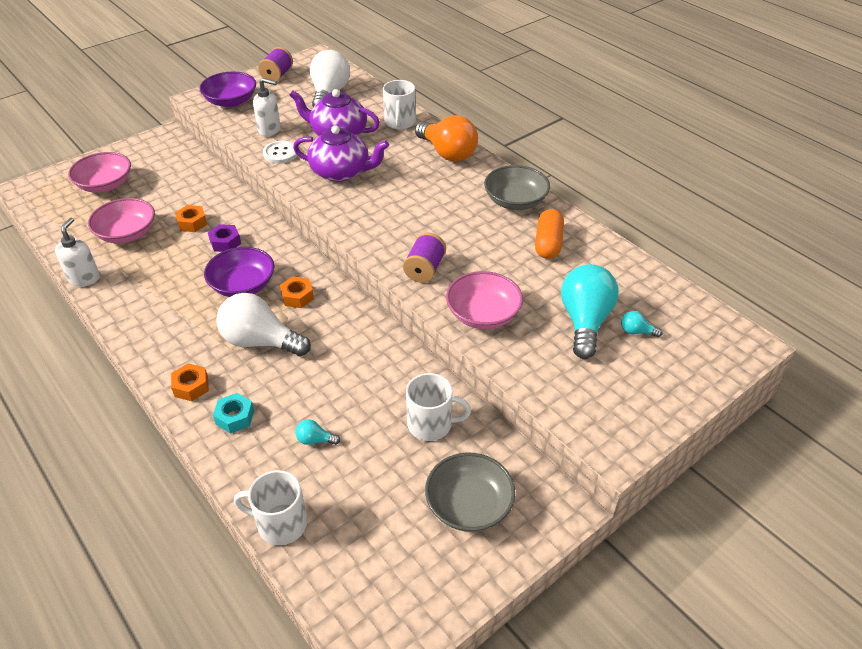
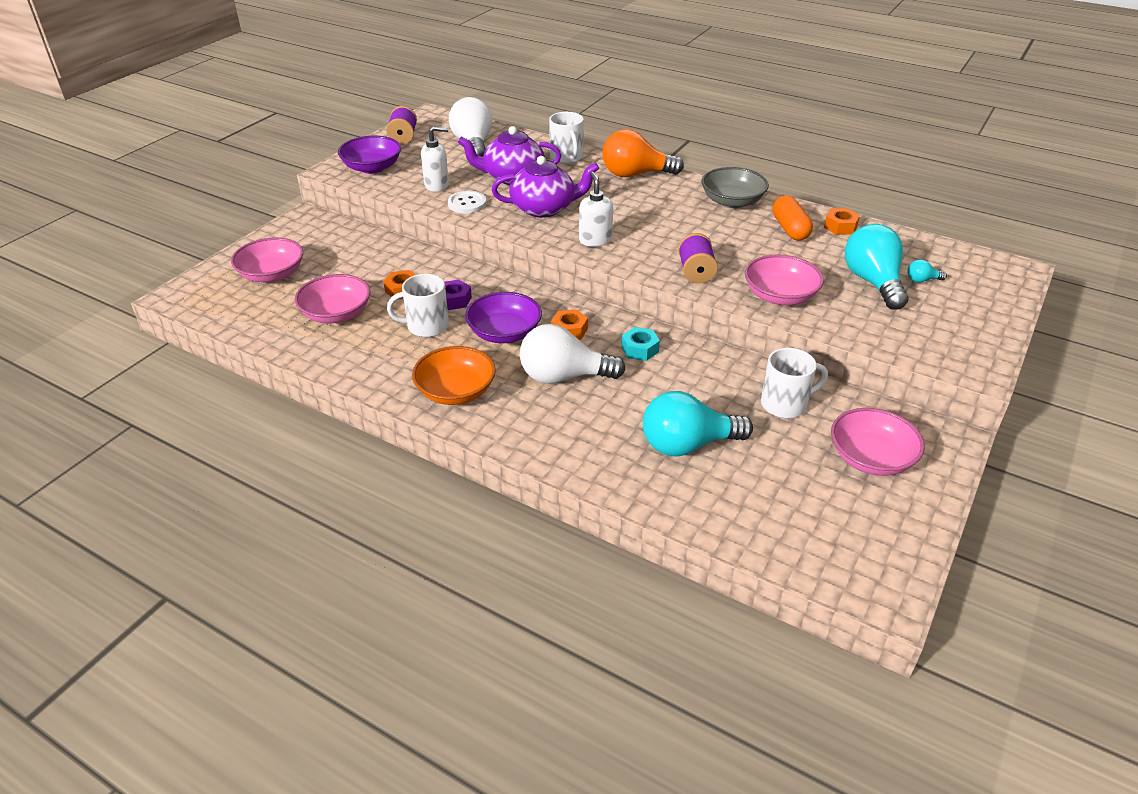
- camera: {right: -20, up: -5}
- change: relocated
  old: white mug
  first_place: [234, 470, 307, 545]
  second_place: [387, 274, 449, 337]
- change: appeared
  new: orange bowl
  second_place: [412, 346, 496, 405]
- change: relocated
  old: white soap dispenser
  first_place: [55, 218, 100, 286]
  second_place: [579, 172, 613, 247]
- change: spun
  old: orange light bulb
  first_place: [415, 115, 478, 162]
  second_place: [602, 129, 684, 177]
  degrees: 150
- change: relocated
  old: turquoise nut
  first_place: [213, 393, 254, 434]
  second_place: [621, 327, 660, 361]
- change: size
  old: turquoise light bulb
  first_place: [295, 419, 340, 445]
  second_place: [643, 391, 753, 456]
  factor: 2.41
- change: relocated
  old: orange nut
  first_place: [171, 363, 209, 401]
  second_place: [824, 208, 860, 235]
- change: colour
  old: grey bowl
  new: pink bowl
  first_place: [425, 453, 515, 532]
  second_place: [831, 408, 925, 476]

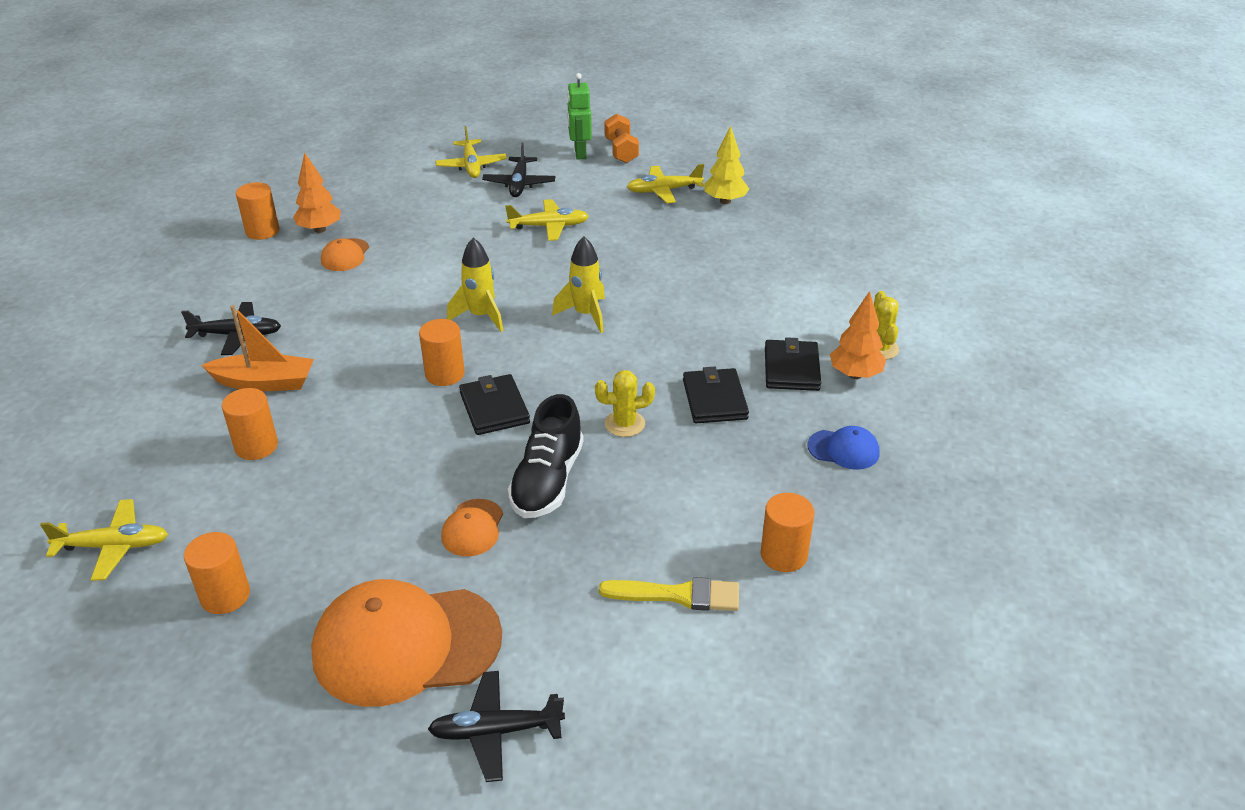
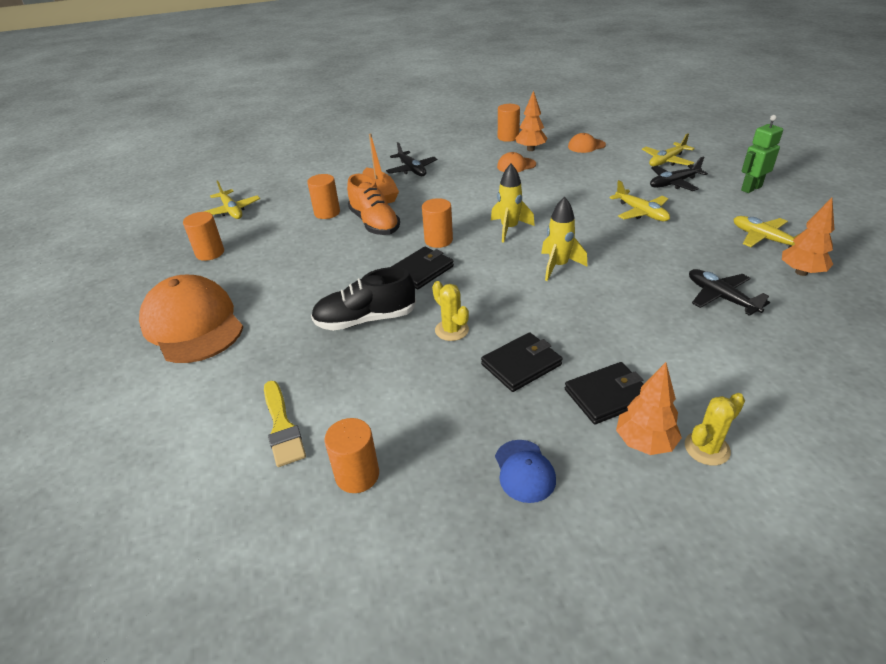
- camera: {right: 65, up: 0}
- change: appeared
  new: orange shoe
  second_place: [347, 174, 400, 235]
- change: relocated
  old: orange cap
  first_place: [441, 499, 503, 557]
  second_place: [568, 133, 606, 153]
- change: relocated
  old: black plane
  first_place: [428, 671, 565, 782]
  second_place: [689, 269, 770, 316]
- change: colour
  old: yellow tree
  new: orange tree
  first_place: [704, 125, 749, 204]
  second_place: [782, 198, 834, 276]
- change: missing
  old: orange dumbbell
  first_place: [604, 114, 639, 163]

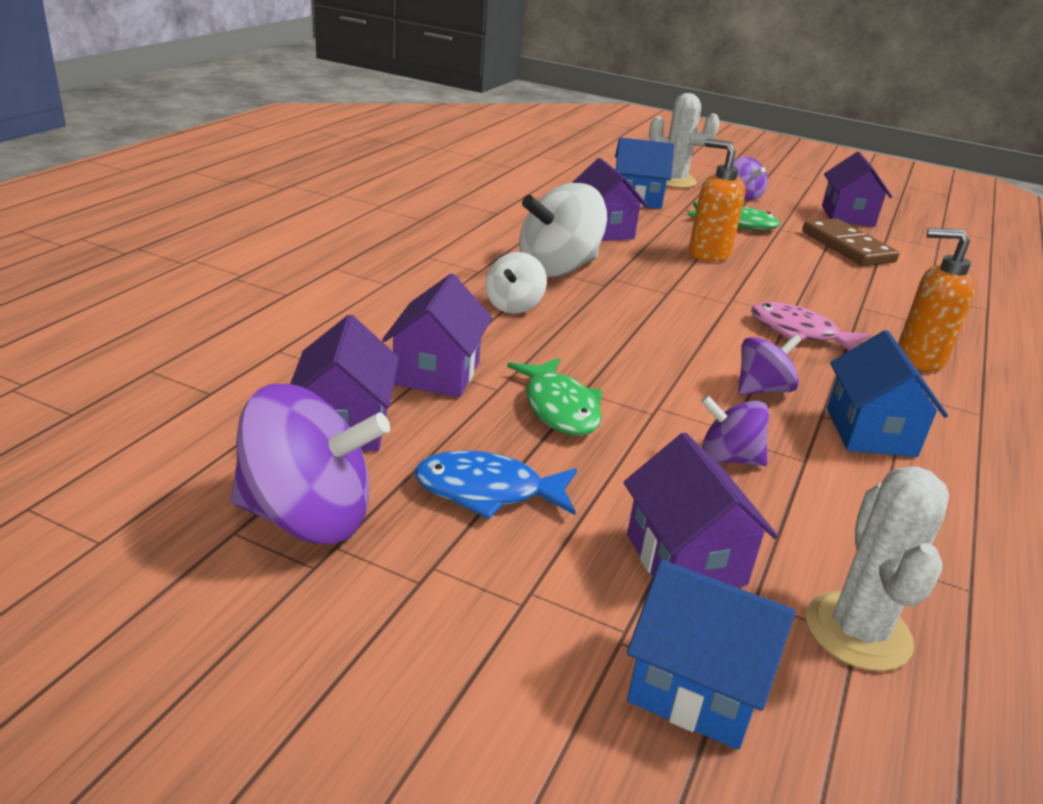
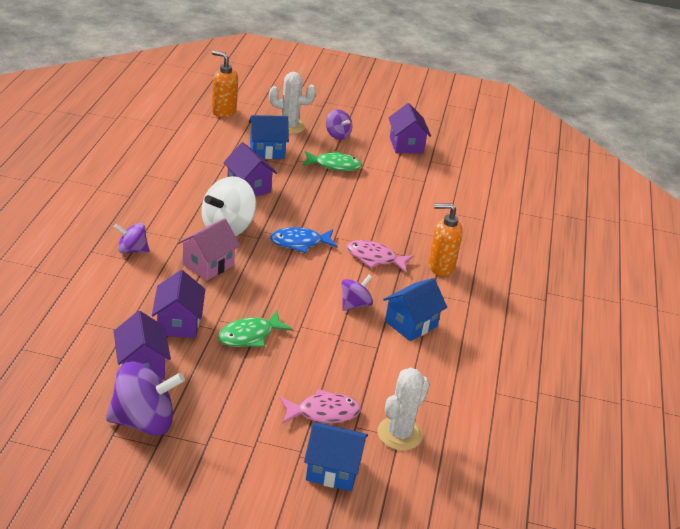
- camera: {right: -15, up: 5}
- change: relocated
  old: purple spinning top
  first_place: [701, 395, 769, 466]
  second_place: [114, 223, 149, 254]
- change: exchanged
  old: white spinning top
  new: pink house
  first_place: [485, 252, 547, 314]
  second_place: [178, 218, 240, 281]
- change: relocated
  old: orange soap dispenser
  first_place: [689, 139, 746, 262]
  second_place: [212, 50, 238, 117]
- change: spun
  old: green fish
  first_place: [507, 358, 602, 436]
  second_place: [218, 310, 292, 347]
  degrees: 90
- change: relocated
  old: blue fish
  first_place: [415, 451, 577, 519]
  second_place: [270, 227, 338, 253]
- change: exchanged
  old: purple house
  new: pink fish
  first_place: [623, 433, 778, 587]
  second_place: [280, 389, 361, 423]
- change: spun
  old: white cactus
  first_place: [806, 466, 949, 671]
  second_place: [378, 368, 430, 451]
  degrees: 45
- change: spun
  old: blue house
  first_place: [827, 330, 948, 457]
  second_place: [383, 278, 447, 341]
  degrees: 60
- change: missing
  old: brown domino
  first_place: [802, 218, 899, 266]

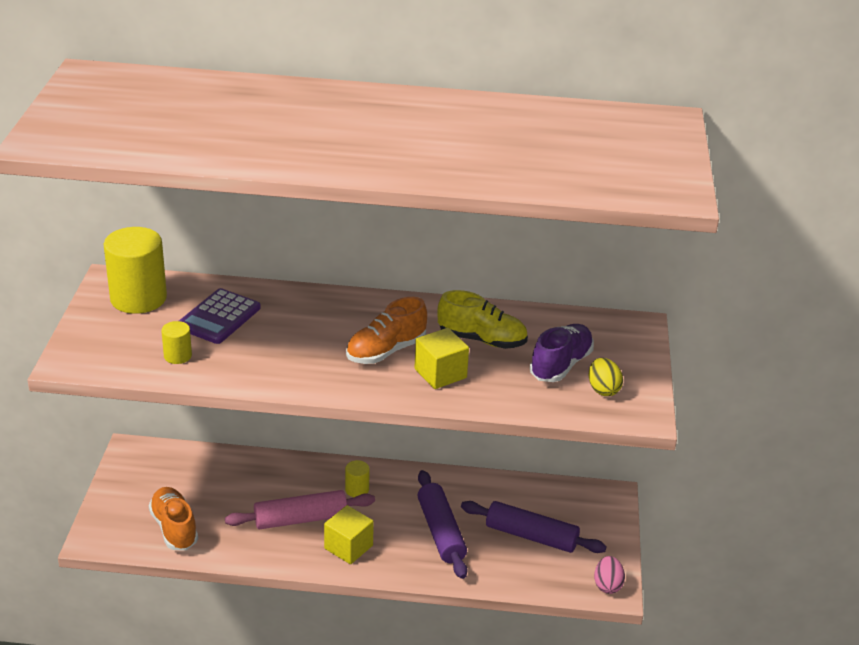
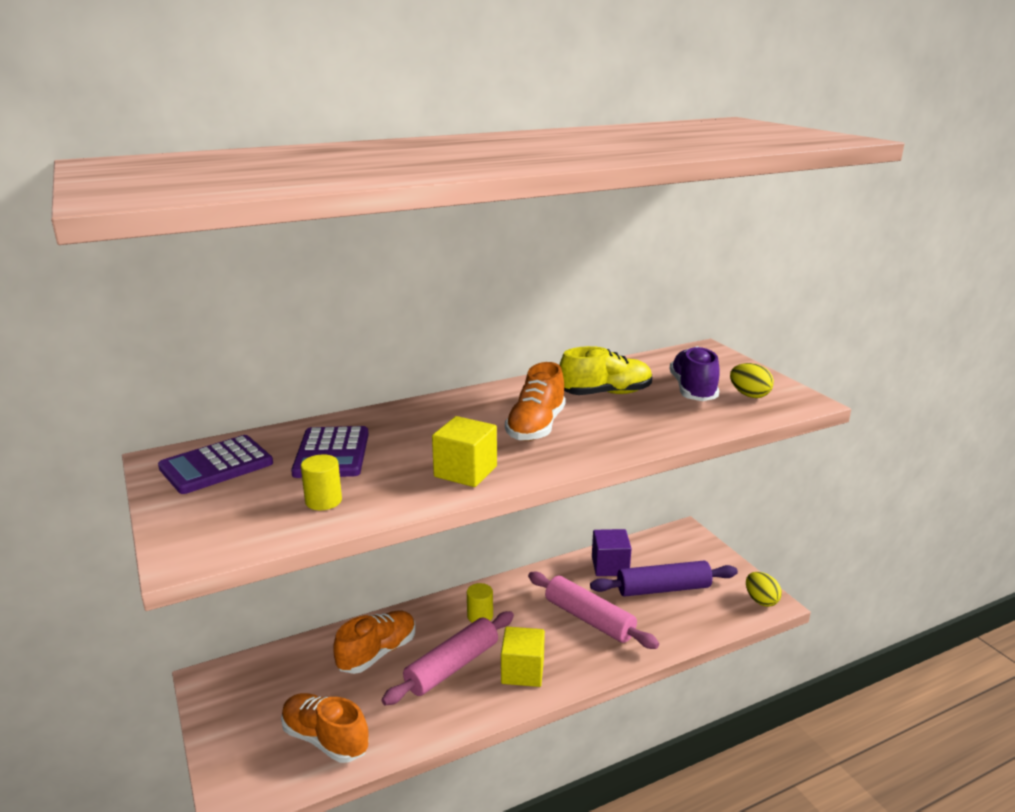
- camera: {right: -30, up: -10}
- change: exchanged
  old: yellow cylinder
  new: purple calculator
  first_place: [103, 227, 167, 314]
  second_place: [158, 435, 273, 494]
- change: appeared
  new: orange shoe
  second_place: [333, 610, 416, 674]
- change: relocated
  old: yellow cube
  first_place: [415, 328, 469, 389]
  second_place: [432, 416, 497, 487]
- change: colour
  old: purple rolling pin
  new: pink rolling pin
  first_place: [417, 470, 467, 579]
  second_place: [528, 572, 659, 649]
- change: appeared
  new: purple cube
  second_place: [592, 529, 632, 576]
- change: colour
  old: pink egg
  new: yellow egg
  first_place: [594, 556, 625, 594]
  second_place: [746, 572, 782, 607]

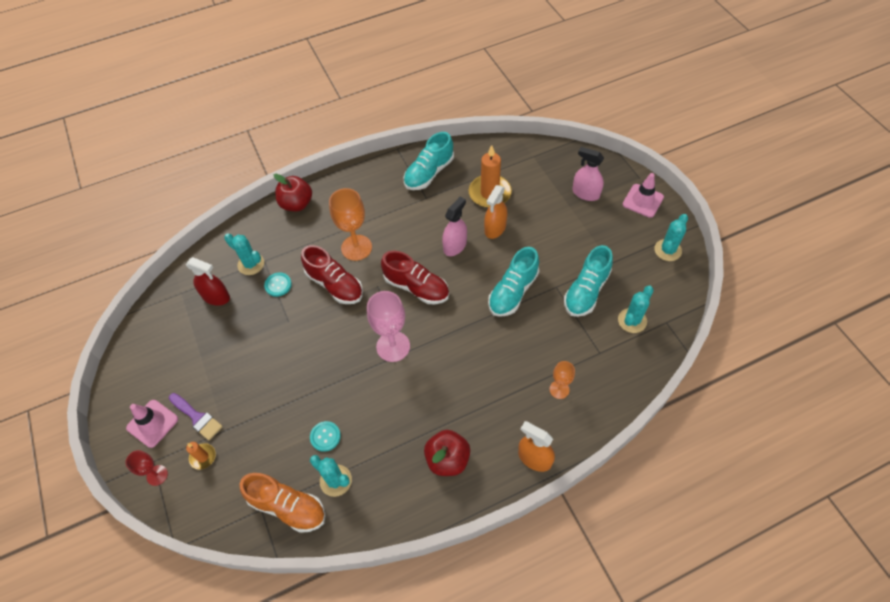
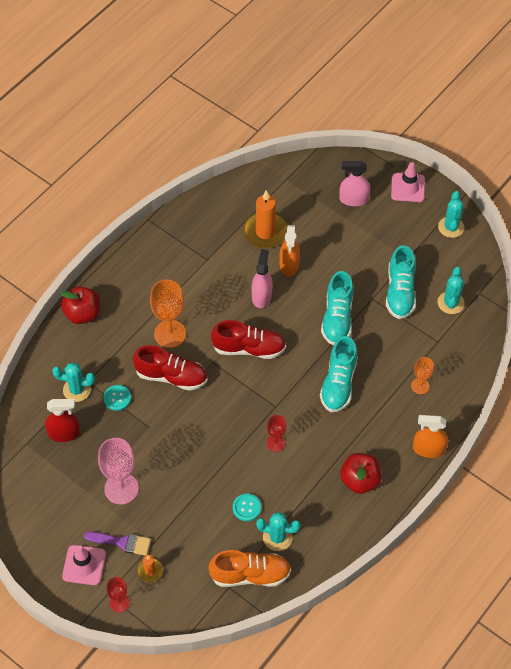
- camera: {right: -30, up: 0}
- change: relocated
  old: pink goblet
  first_place: [367, 291, 410, 362]
  second_place: [98, 438, 139, 505]
- change: appeared
  new: red goblet
  second_place: [267, 415, 286, 452]
- change: relocated
  old: turquoise shoe
  first_place: [404, 132, 454, 190]
  second_place: [320, 336, 358, 412]

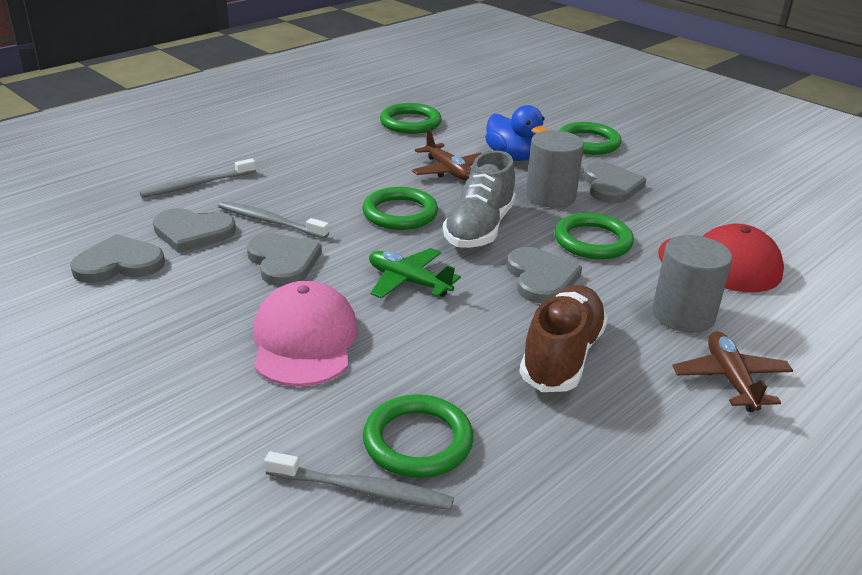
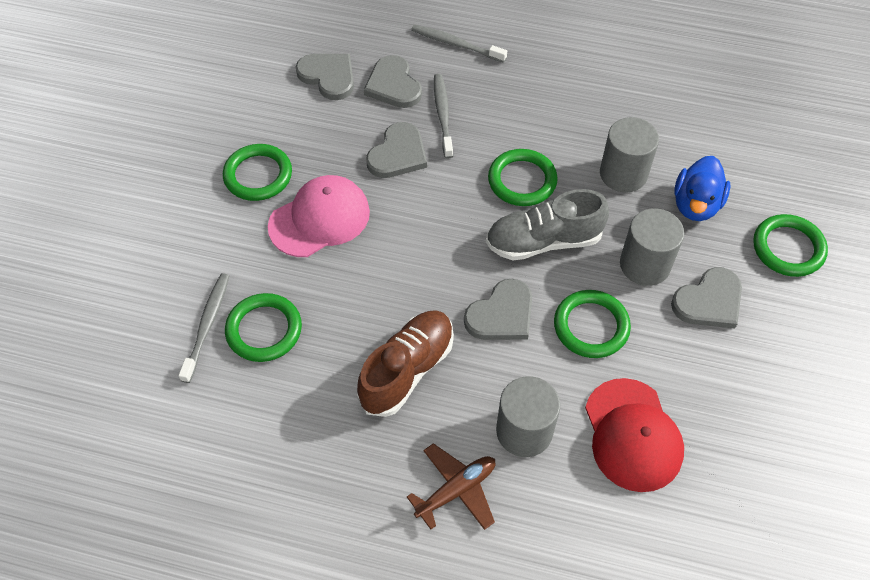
- camera: {right: 60, up: 25}
- change: spun
  old: grey toothbrush
  first_place: [264, 451, 454, 510]
  second_place: [178, 273, 229, 383]
  degrees: -150
- change: relocated
  old: green ring
  first_place: [380, 103, 442, 134]
  second_place: [223, 144, 292, 201]
- change: spun
  old: brown shoe
  first_place: [519, 285, 608, 392]
  second_place: [357, 310, 454, 417]
  degrees: -45
- change: exchanged
  old: brown plane
  new: grey cylinder
  first_place: [412, 129, 482, 181]
  second_place: [600, 117, 659, 192]
- change: missing
  old: green plane
  first_place: [369, 248, 461, 299]

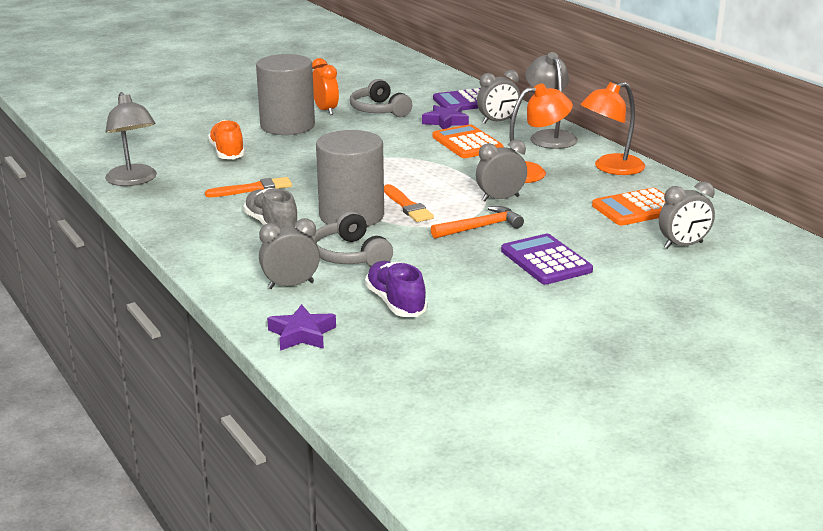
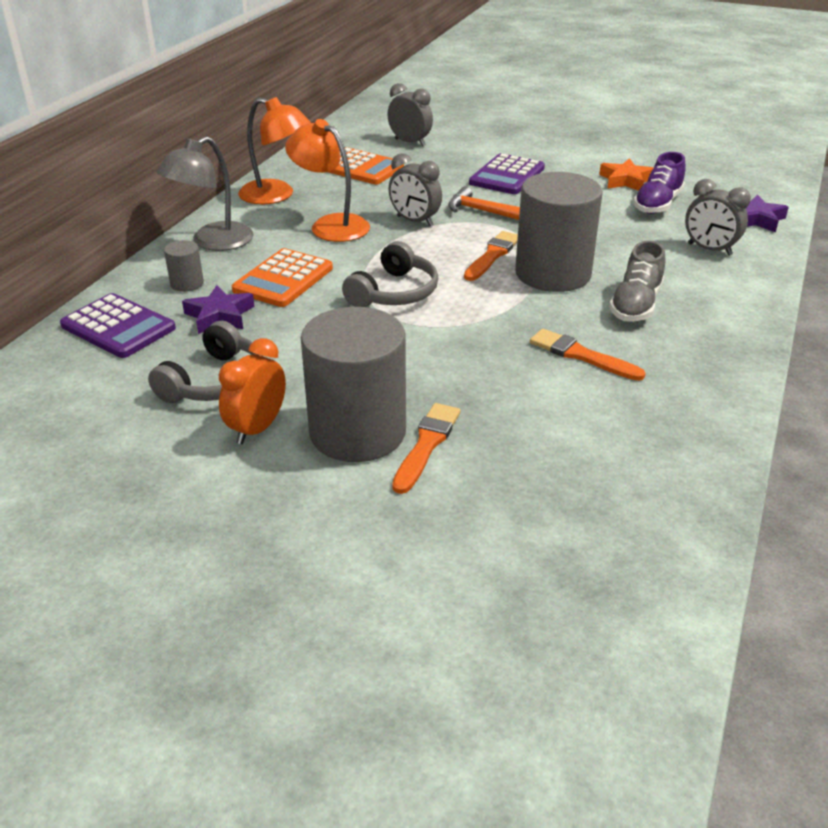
- camera: {right: -125, up: 10}
- change: exchanged
  old: grey clock
  new: grey cylinder
  first_place: [477, 70, 520, 124]
  second_place: [164, 240, 204, 292]
- change: relocated
  old: grey headphones
  first_place: [312, 211, 393, 267]
  second_place: [342, 241, 438, 307]
- change: appeared
  new: orange brush
  second_place: [392, 403, 461, 494]
- change: appeared
  new: orange star
  second_place: [599, 158, 654, 191]
- change: missing
  old: grey lamp
  first_place: [105, 92, 157, 186]
- change: missing
  old: orange shoe
  first_place: [208, 120, 245, 159]

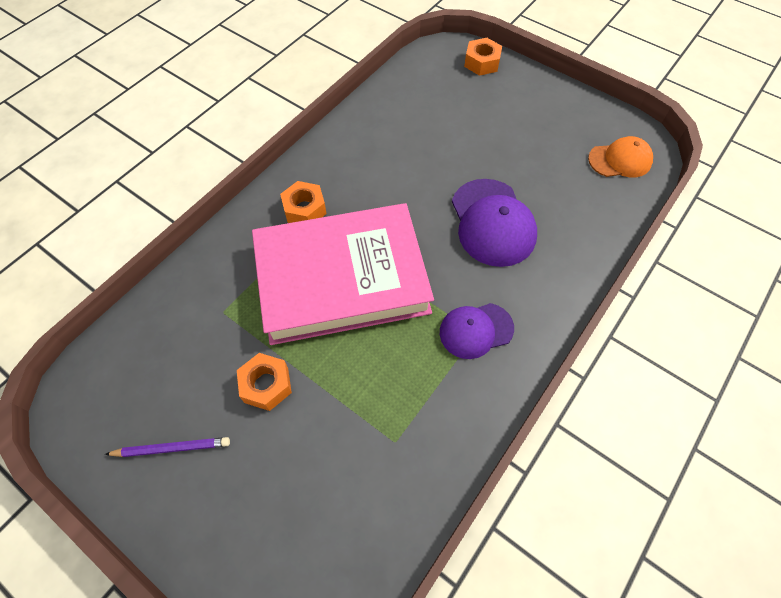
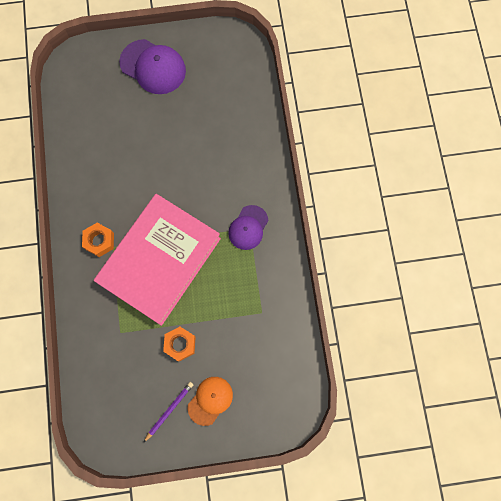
- camera: {right: -45, up: 15}
- change: relocated
  old: purple cap
  first_place: [452, 179, 537, 267]
  second_place: [119, 39, 186, 94]
- change: relocated
  old: orange cap
  first_place: [588, 136, 653, 177]
  second_place: [188, 377, 233, 426]
- change: missing
  old: orange nut
  first_place: [464, 38, 502, 76]

